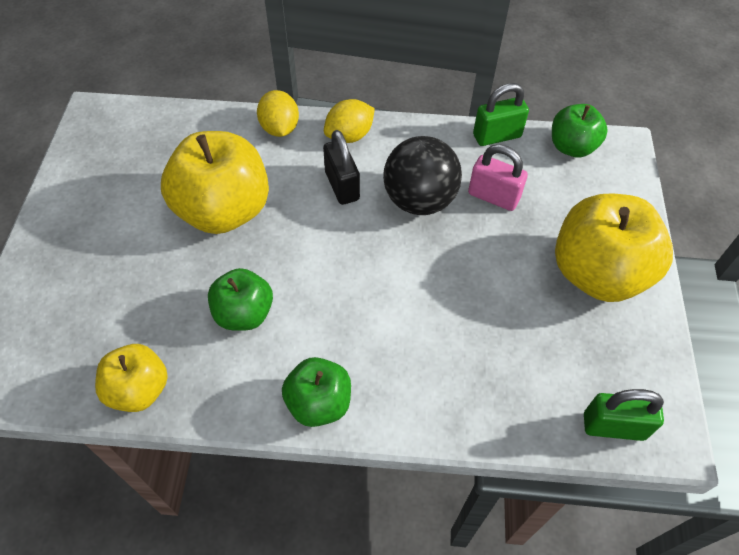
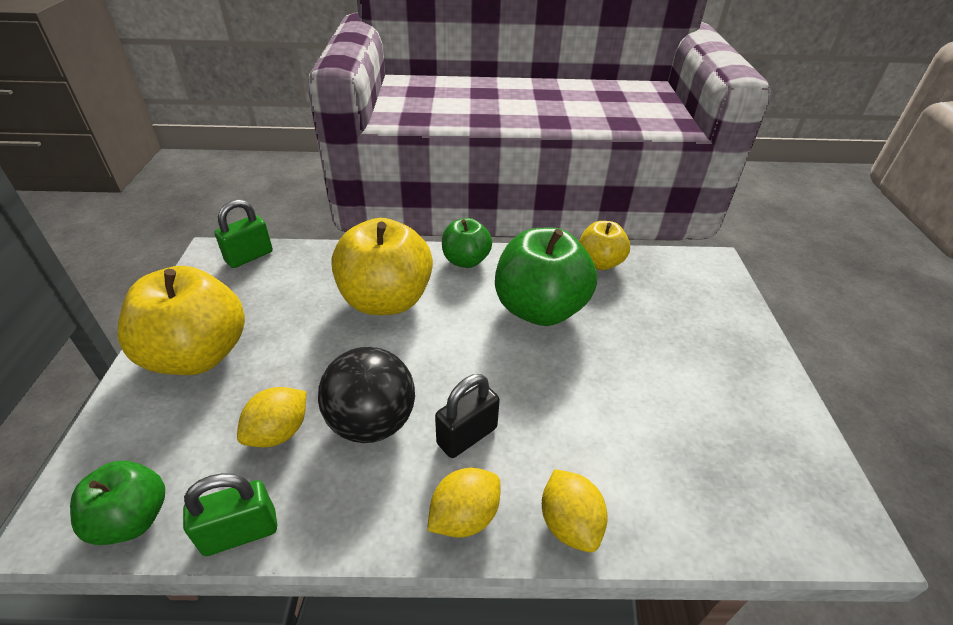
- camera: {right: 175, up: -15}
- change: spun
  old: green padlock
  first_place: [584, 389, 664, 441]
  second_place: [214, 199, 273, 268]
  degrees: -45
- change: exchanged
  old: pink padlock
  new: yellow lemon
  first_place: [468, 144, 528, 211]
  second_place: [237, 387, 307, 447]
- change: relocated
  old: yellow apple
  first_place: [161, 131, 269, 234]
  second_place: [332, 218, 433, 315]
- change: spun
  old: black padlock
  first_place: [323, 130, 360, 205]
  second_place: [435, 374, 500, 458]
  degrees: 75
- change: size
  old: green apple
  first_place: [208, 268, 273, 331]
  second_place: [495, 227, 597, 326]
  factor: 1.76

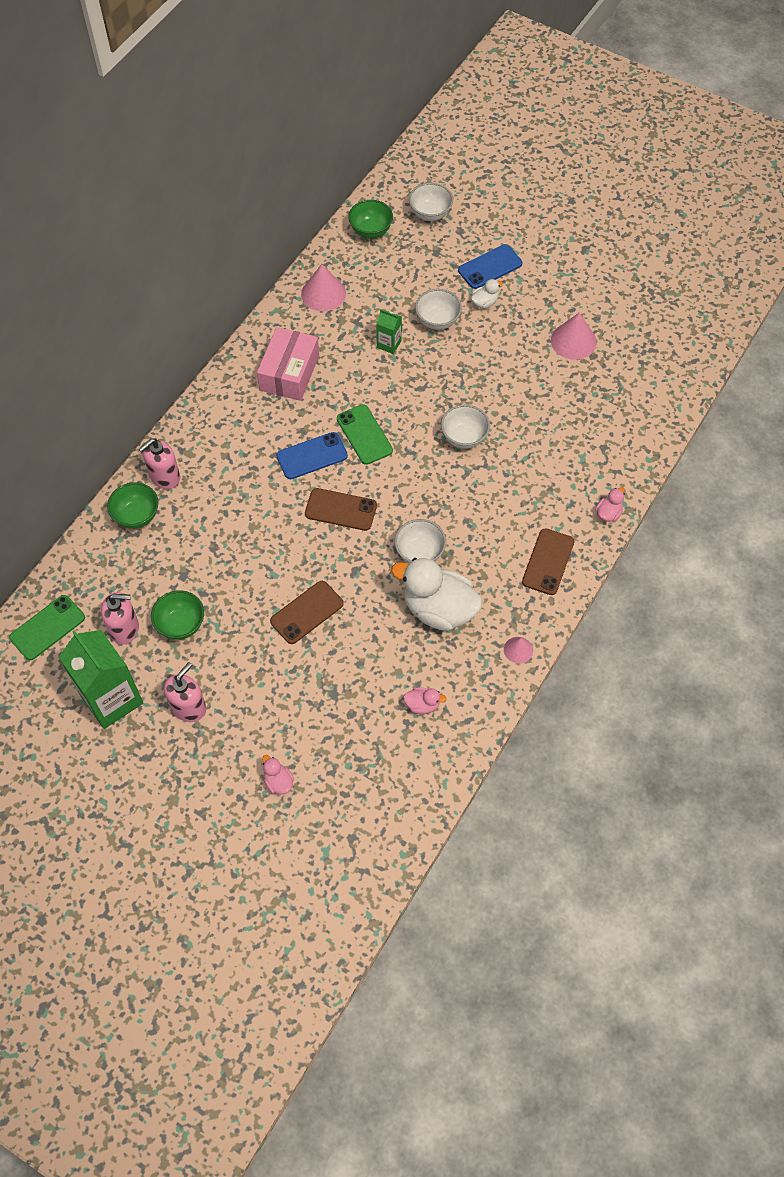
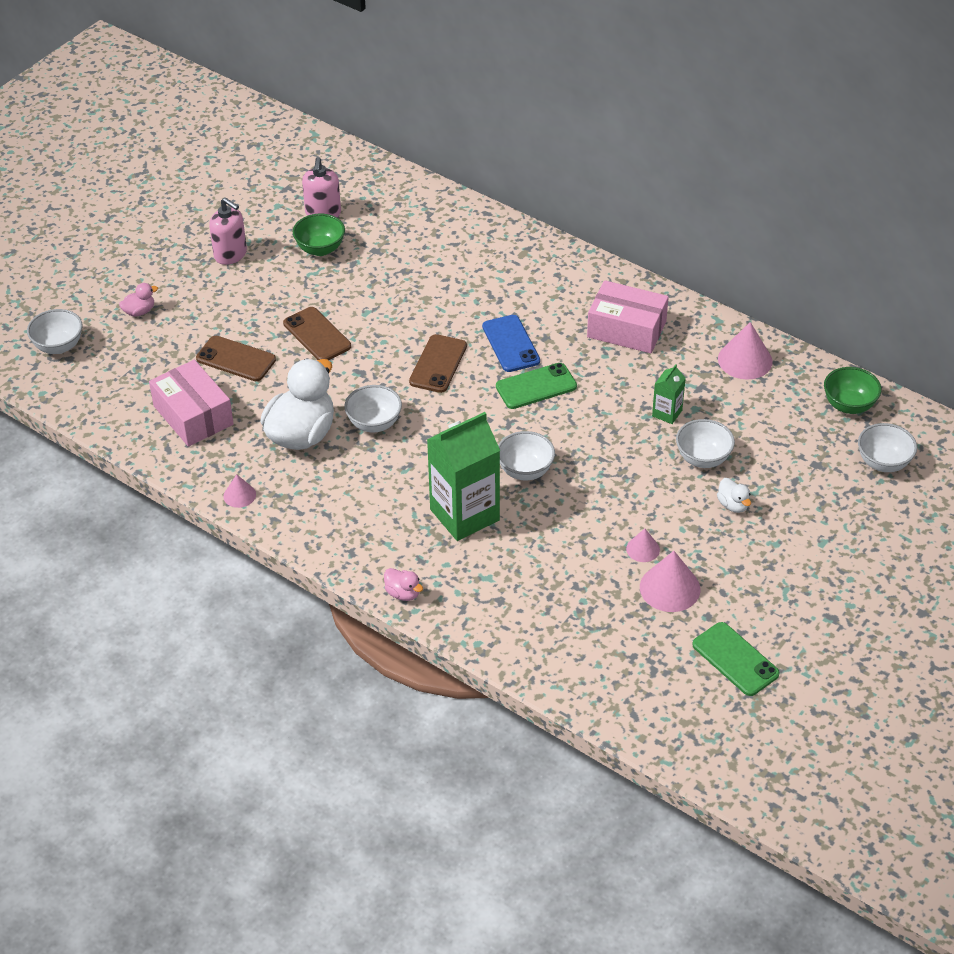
- camera: {right: 95, up: -15}
- change: appeared
  new: white bowl
  second_place: [27, 309, 82, 354]
- change: exchanged
  old: pink duck
  new: pink box
  first_place: [403, 687, 446, 714]
  second_place: [149, 360, 234, 447]
- change: relocated
  old: brown phone
  first_place: [522, 529, 574, 595]
  second_place: [196, 336, 276, 381]
- change: relocated
  old: green carton
  first_place: [59, 630, 143, 729]
  second_place: [427, 412, 500, 541]
- change: appeared
  new: pink cone
  second_place: [626, 528, 660, 562]
- change: relocated
  old: green phone
  first_place: [9, 595, 85, 660]
  second_place: [692, 622, 780, 696]
- change: missing
  old: green bowl
  first_place: [107, 482, 158, 529]
- change: missing
  old: pink soap dispenser
  first_place: [139, 438, 180, 489]
- change: missing
  old: blue phone
  first_place: [458, 244, 522, 289]

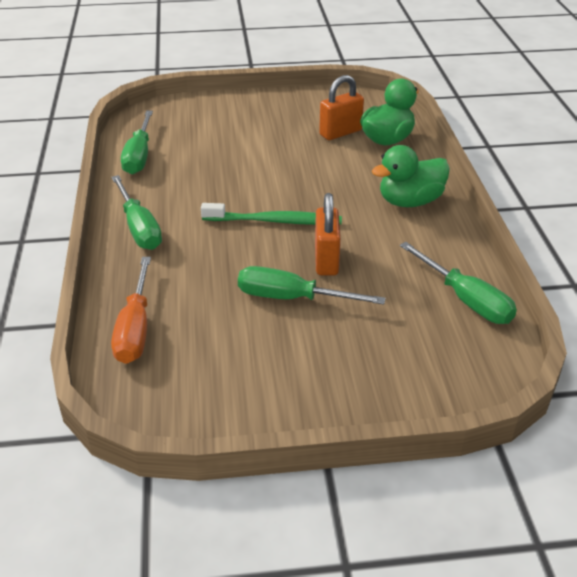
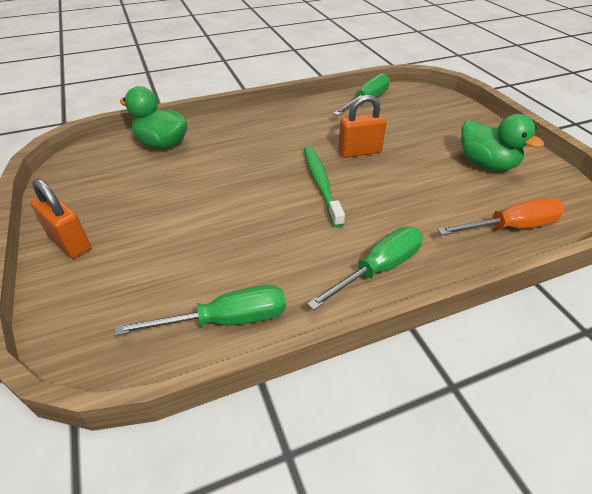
- camera: {right: -105, up: 5}
- change: relocated
  old: orange padlock
  first_place: [319, 75, 364, 140]
  second_place: [30, 178, 91, 259]
- change: relocated
  old: green duck
  first_place: [372, 145, 450, 207]
  second_place: [461, 114, 544, 171]
- change: missing
  old: green screwdriver
  first_place: [238, 266, 386, 305]

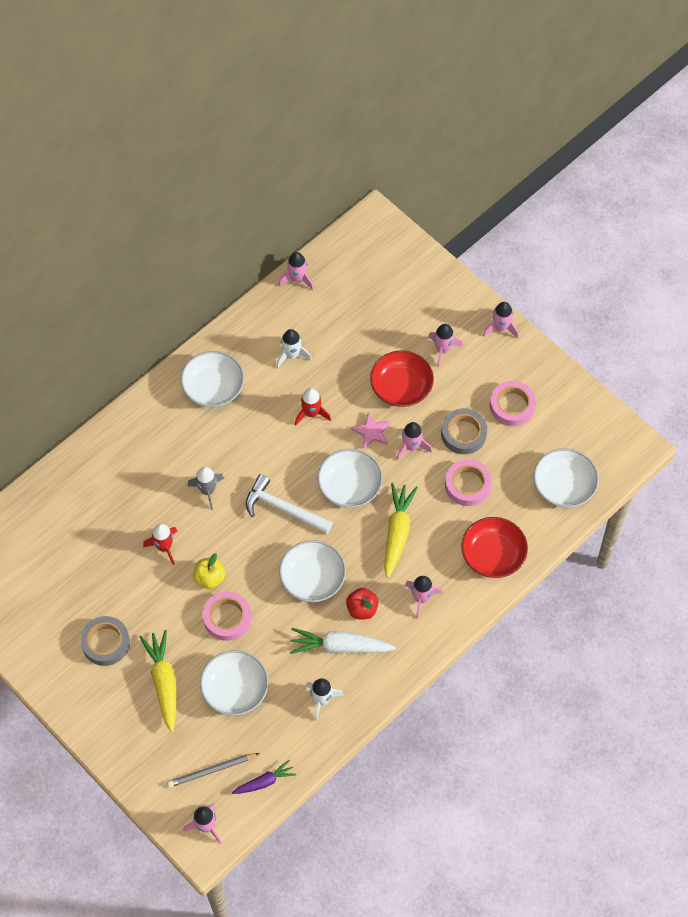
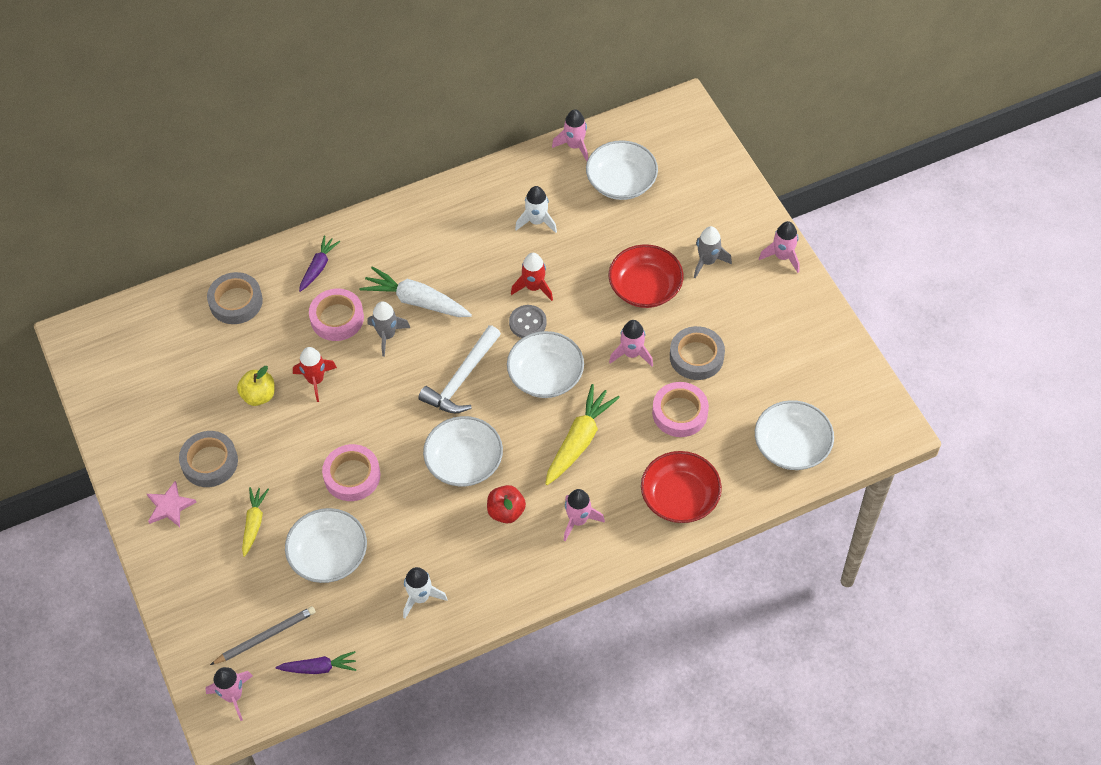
- camera: {right: 20, up: -5}
- change: relocated
  old: pink star
  first_place: [351, 412, 391, 449]
  second_place: [147, 481, 196, 527]
- change: appeared
  new: grey tape
  second_place: [207, 272, 263, 324]
- change: spun
  old: grey pencil
  first_place: [167, 753, 260, 787]
  second_place: [210, 606, 316, 665]
  degrees: 150
- change: relocated
  old: yellow apple
  first_place: [193, 553, 225, 589]
  second_place: [237, 366, 275, 406]
- change: size
  old: yellow carrot
  first_place: [139, 630, 177, 732]
  second_place: [242, 487, 269, 557]
  factor: 0.61
- change: appeared
  new: purple carrot
  second_place: [299, 235, 340, 292]
- change: relocated
  old: pink tape
  first_place: [490, 381, 536, 426]
  second_place: [309, 289, 364, 341]
- change: relocated
  old: white carrot
  first_place: [290, 628, 396, 654]
  second_place: [359, 266, 472, 317]
- change: spun
  old: white hammer
  first_place: [246, 474, 333, 534]
  second_place: [418, 325, 501, 414]
  degrees: -105
- change: appeared
  new: grey button
  second_place: [509, 305, 547, 338]
- change: relocated
  old: white bowl
  first_place: [181, 351, 244, 407]
  second_place: [586, 140, 658, 200]
- change: colour
  old: pink rocket
  new: grey rocket
  first_place: [428, 324, 463, 367]
  second_place: [694, 226, 732, 278]

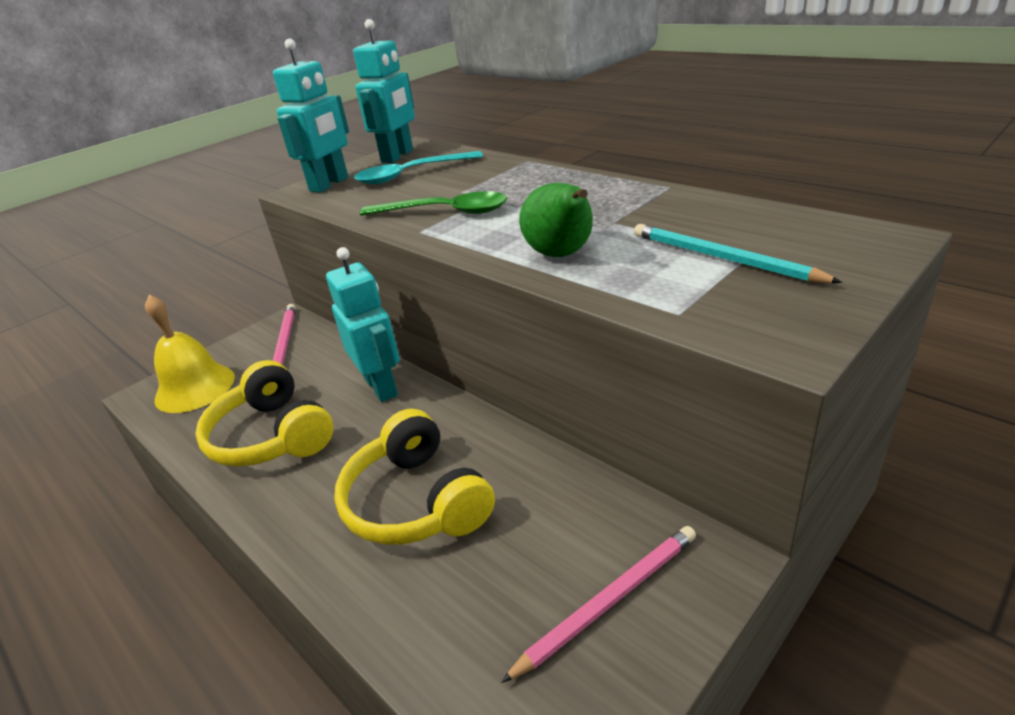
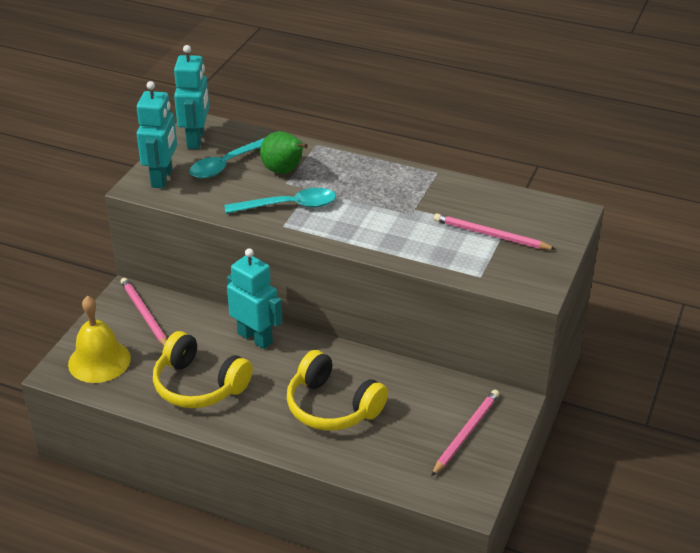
- camera: {right: -25, up: 5}
- change: colour
  old: green spoon
  new: turquoise spoon
  first_place: [360, 191, 507, 216]
  second_place: [225, 188, 336, 214]
- change: relocated
  old: green pear
  first_place: [519, 183, 593, 257]
  second_place: [260, 131, 308, 174]
- change: colour
  old: turquoise pencil
  new: pink pencil
  first_place: [634, 224, 842, 283]
  second_place: [434, 213, 555, 250]

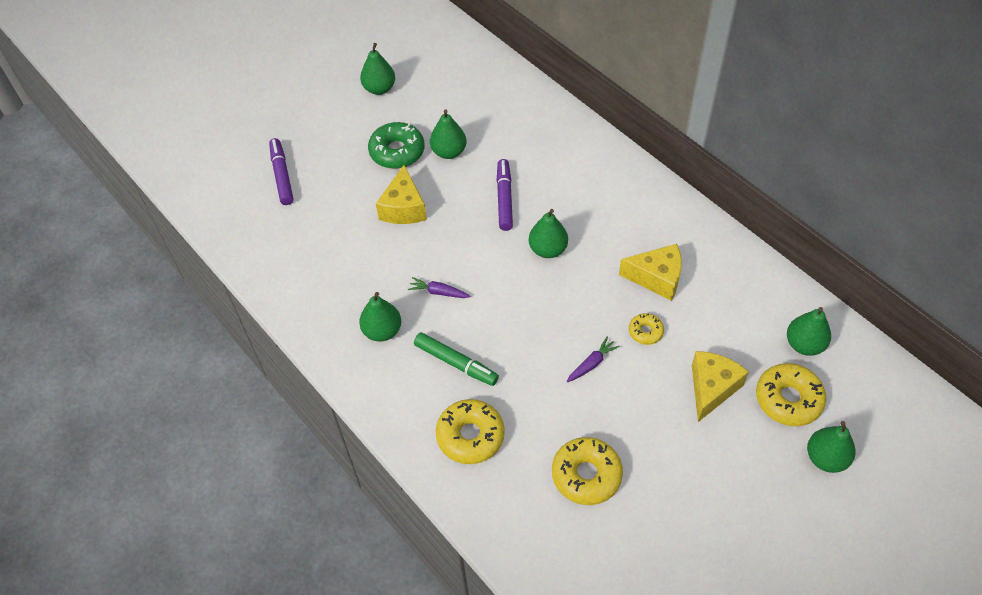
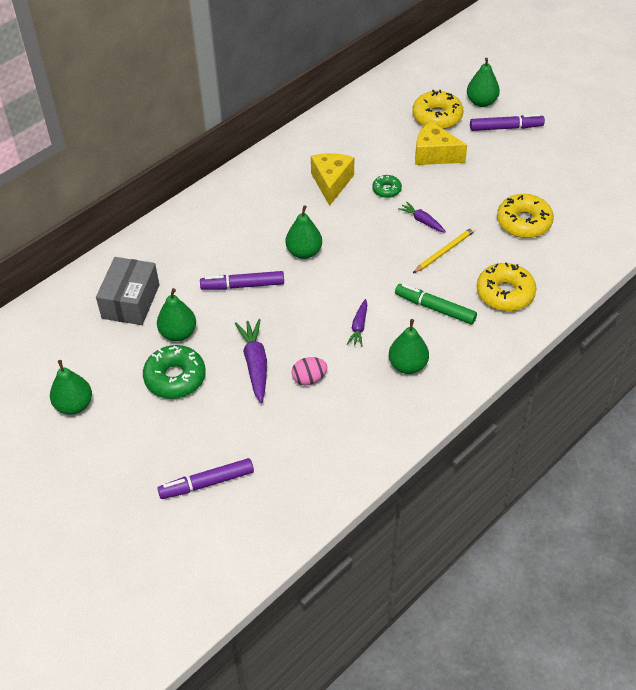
- camera: {right: -95, up: -5}
- change: appeared
  new: grey box
  second_place: [96, 257, 159, 325]
- change: exchanged
  old: yellow cheese
  new: purple carrot
  first_place: [376, 165, 427, 224]
  second_place: [235, 319, 267, 403]
- change: appeared
  new: pink egg
  second_place: [292, 357, 327, 385]
- change: colour
  old: yellow donut
  new: green donut
  first_place: [629, 313, 664, 345]
  second_place: [372, 175, 402, 198]
- change: spun
  old: green marker
  first_place: [414, 333, 499, 386]
  second_place: [395, 284, 477, 325]
  degrees: -90
- change: appeared
  new: yellow pencil
  second_place: [413, 227, 475, 273]
- change: appeared
  new: purple marker
  second_place: [470, 114, 545, 131]
- change: missing
  old: green pear
  first_place: [787, 307, 831, 356]

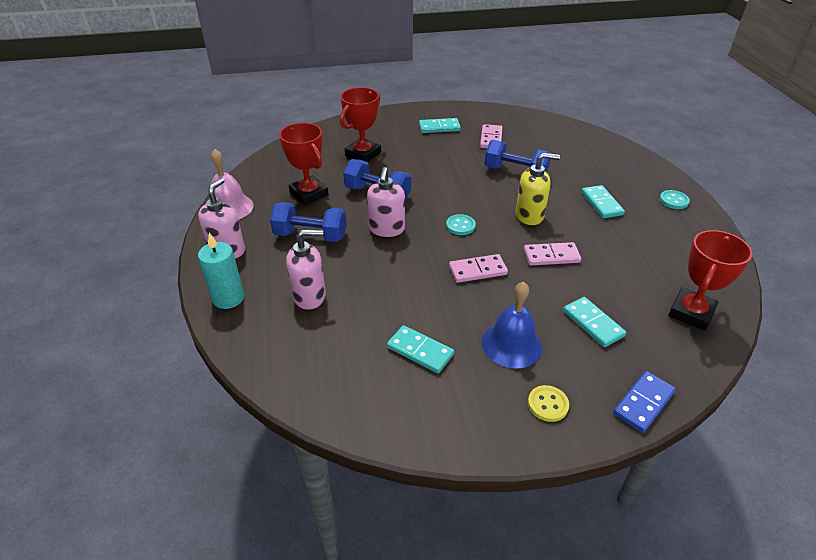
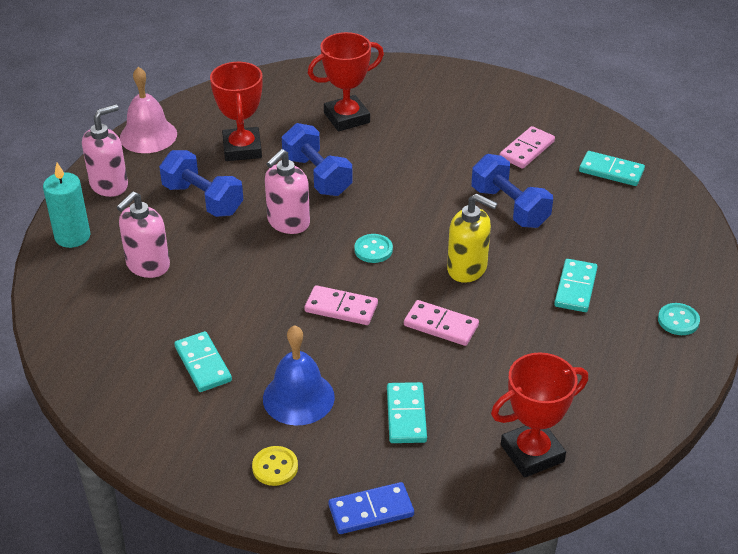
- camera: {right: 30, up: 0}
- change: spun
  old: pink soap dispenser
  first_place: [286, 229, 326, 310]
  second_place: [117, 191, 170, 278]
  degrees: 105
- change: relocated
  old: turquoise domino
  first_place: [419, 118, 461, 133]
  second_place: [579, 151, 645, 186]

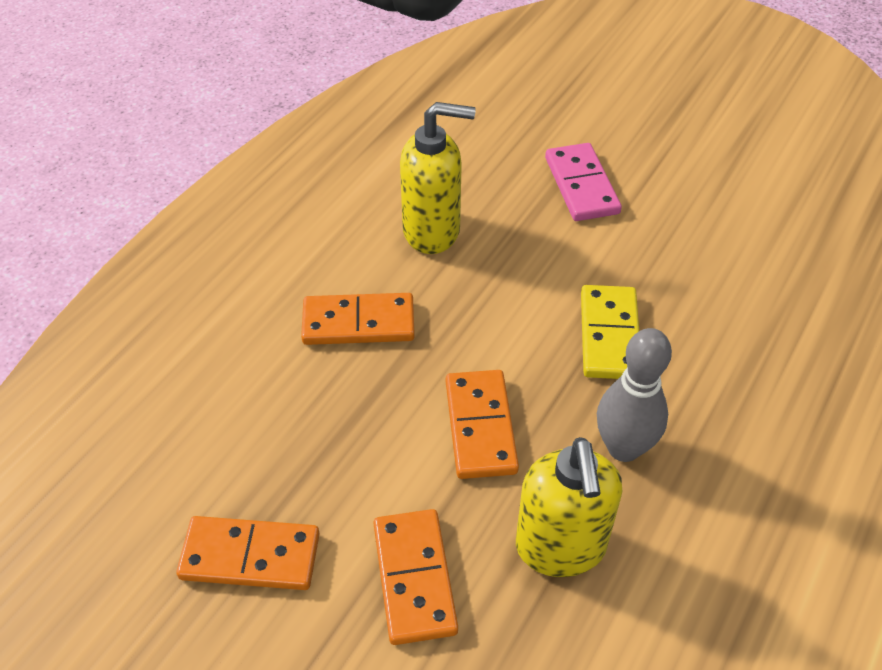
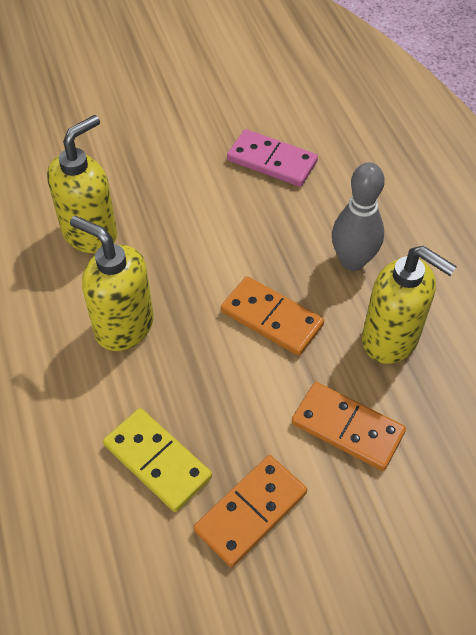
- camera: {right: -50, up: 5}
- change: exchanged
  old: orange domino
  new: yellow soap dispenser
  first_place: [301, 293, 415, 345]
  second_place: [70, 216, 154, 351]
- change: relocated
  old: yellow domino
  first_place: [581, 285, 639, 379]
  second_place: [103, 408, 212, 512]
- change: relocated
  old: pink domino
  first_place: [545, 143, 622, 221]
  second_place: [227, 129, 318, 187]

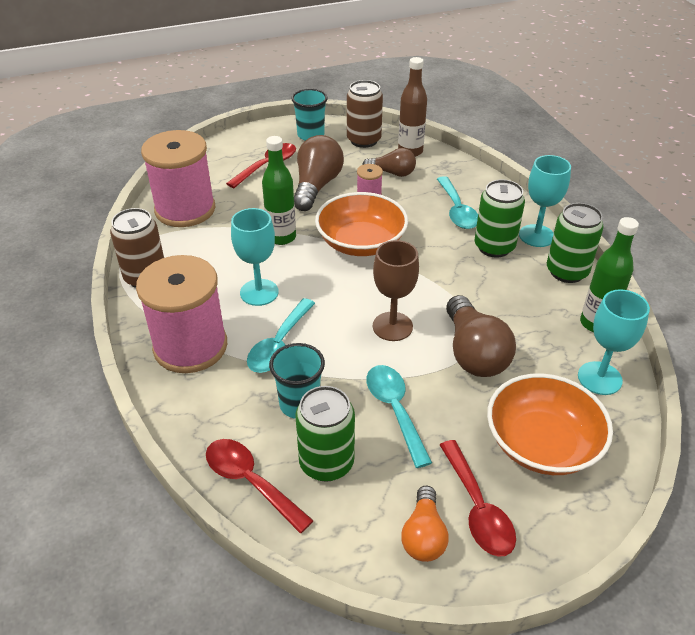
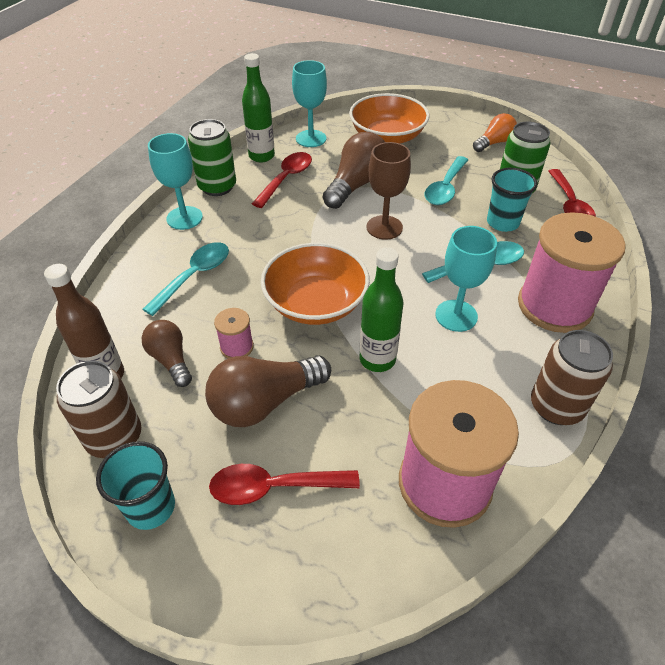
- camera: {right: -135, up: 5}
- change: relocated
  old: red spoon
  first_place: [440, 440, 516, 557]
  second_place: [252, 152, 312, 208]
- change: missing
  old: green can
  first_place: [474, 180, 525, 258]

